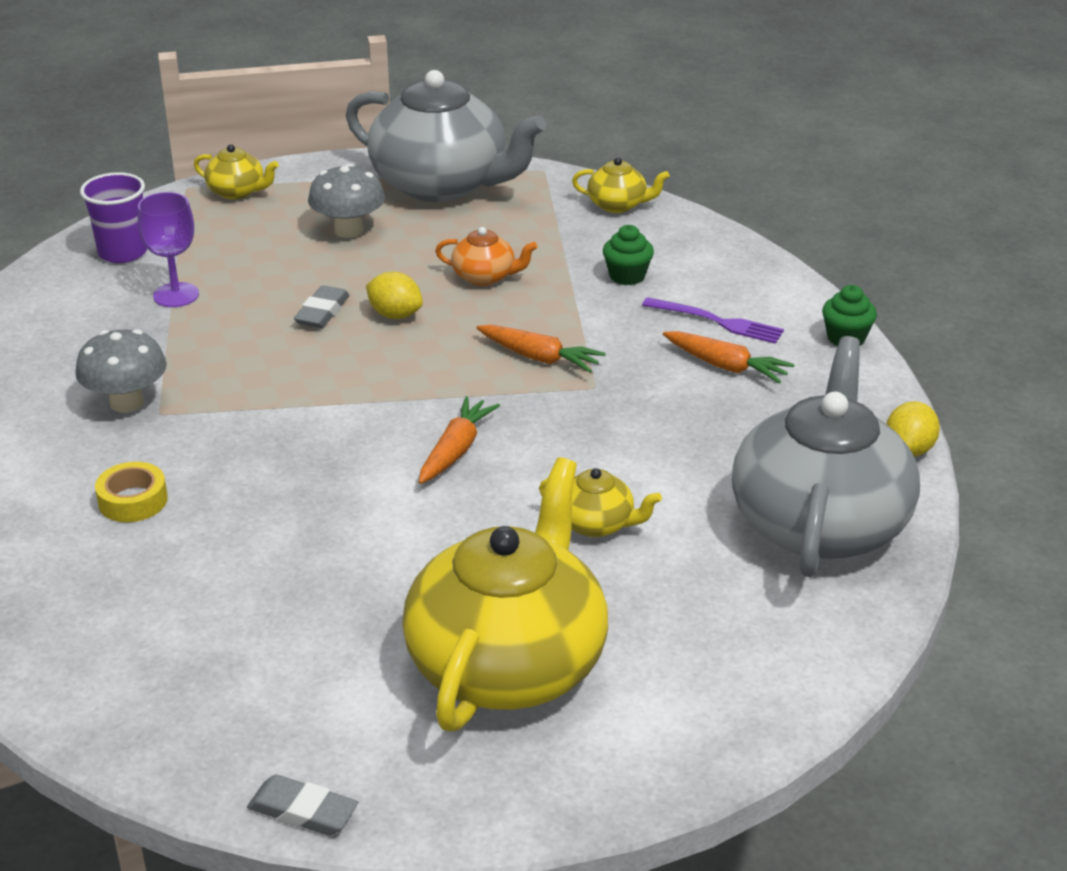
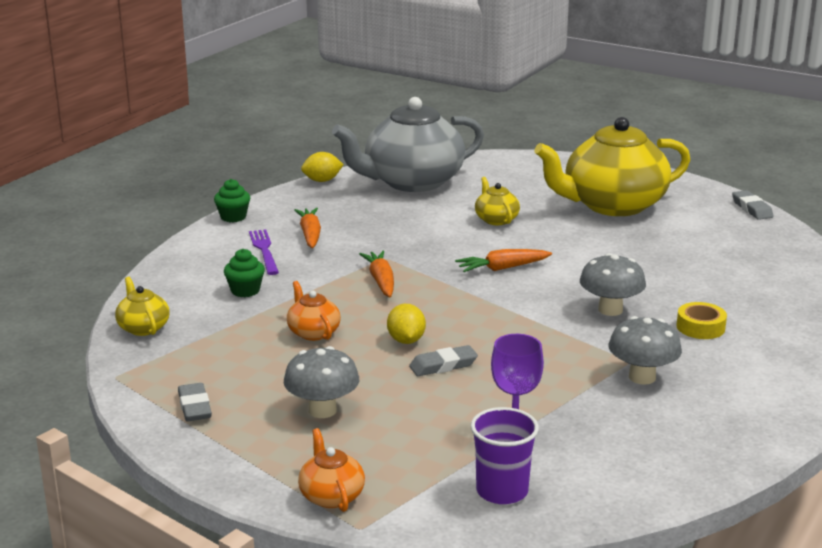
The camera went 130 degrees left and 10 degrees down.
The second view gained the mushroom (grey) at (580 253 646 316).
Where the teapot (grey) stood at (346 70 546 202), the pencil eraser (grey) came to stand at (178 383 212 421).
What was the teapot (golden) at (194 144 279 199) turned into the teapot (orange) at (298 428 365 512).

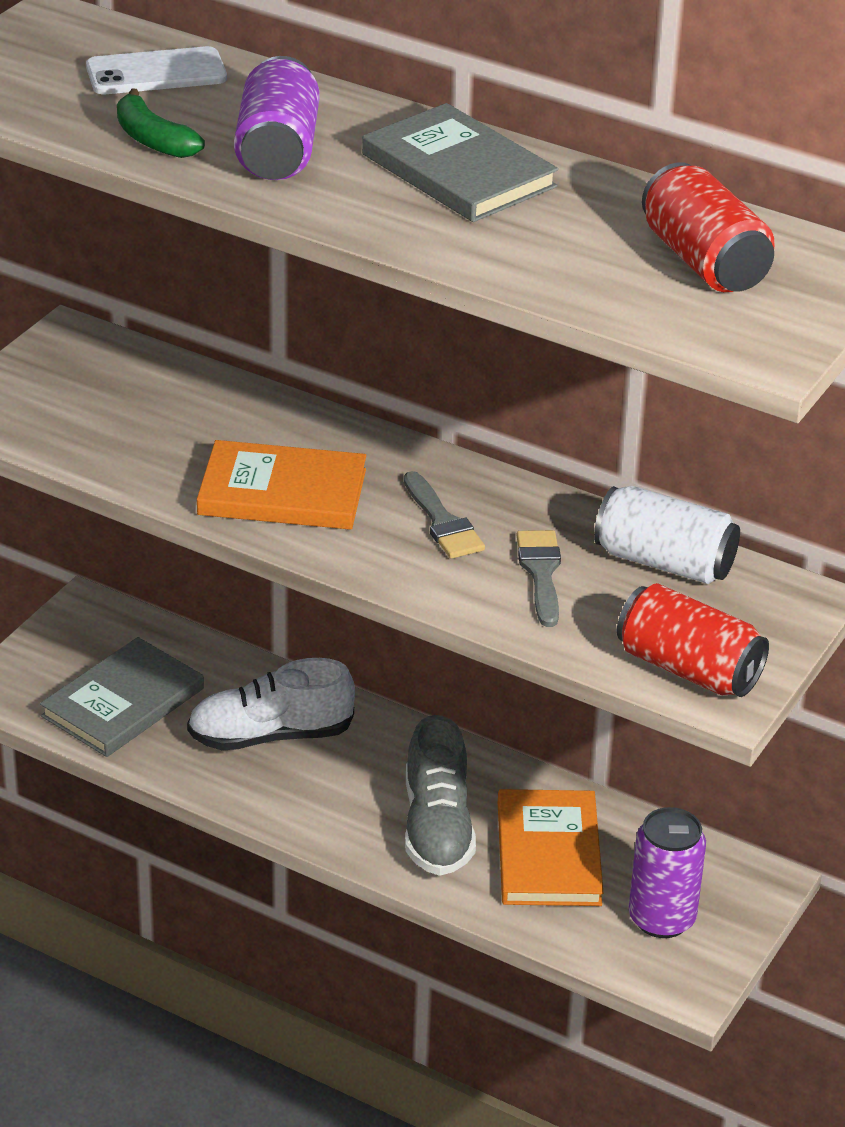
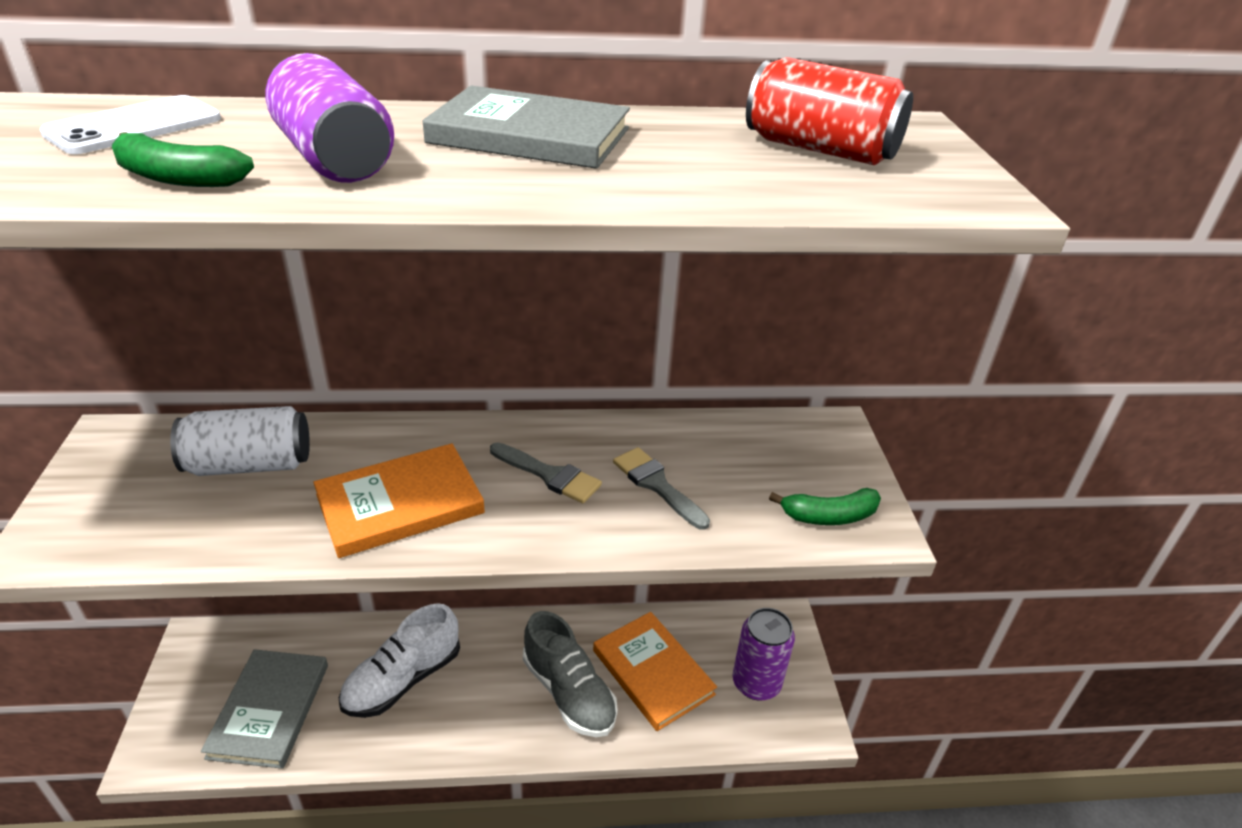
The camera went 35 degrees left and 0 degrees up.
The can (white) ended up elsewhere, having gone from (594 486 740 584) to (170 406 310 476).
Where the can (crimson) stood at (617 583 769 697), the banana fruit (leaf-green) came to stand at (769 488 881 525).

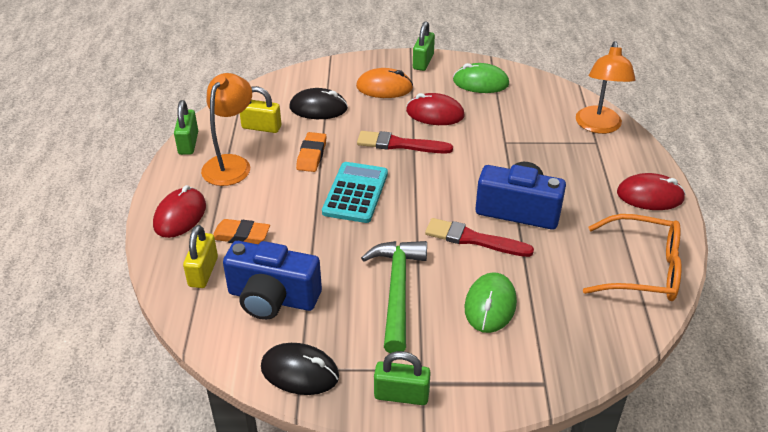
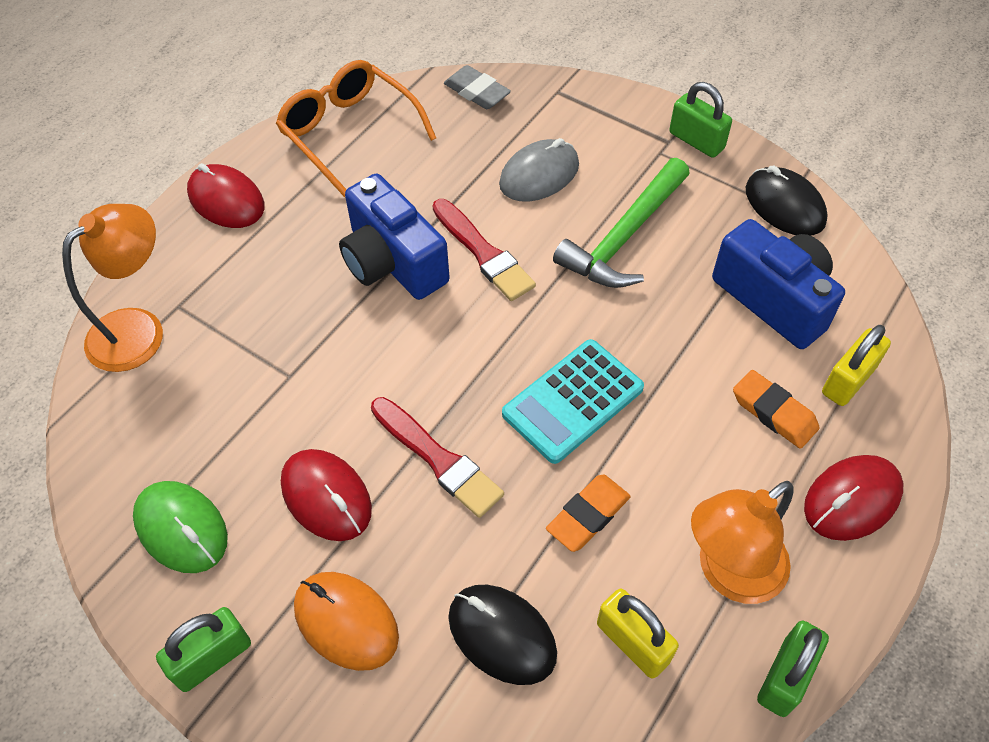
The camera went 145 degrees left and 15 degrees up.
The second view gained the pencil eraser (grey) at (444 65 511 109).
What was the mouse (leaf-green) at (464 272 517 333) turned into the mouse (grey) at (499 138 579 202).

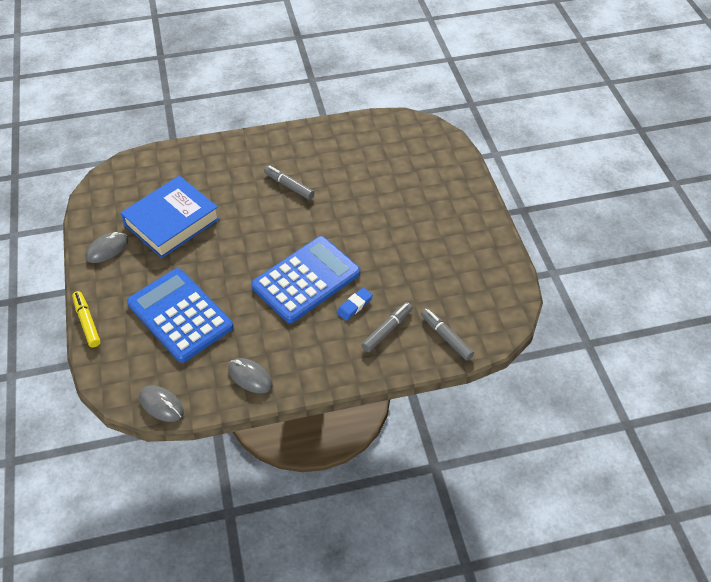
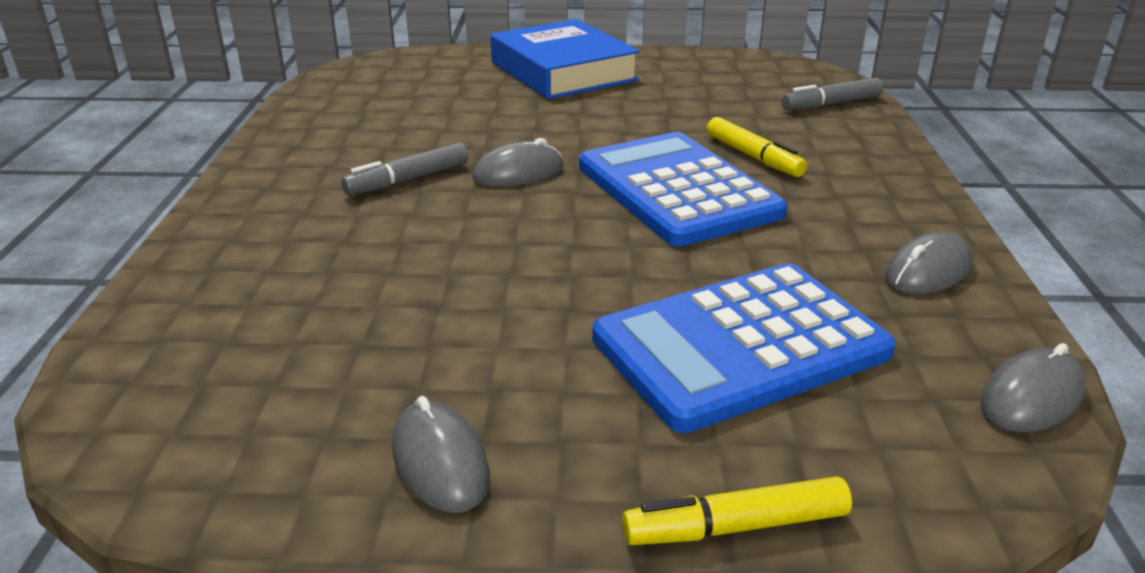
The camera went 75 degrees left and 20 degrees down.
The second view lost the marker pen (grey) at (361 302 412 352).
The second view gained the mouse (grey) at (473 138 563 187).
The hardcover (royal blue) ended up elsewhere, having gone from (121 176 220 258) to (490 19 640 99).
Where the pencil eraser (royal blue) stood at (337 288 373 321), the marker pen (golden) came to stand at (707 117 807 177).

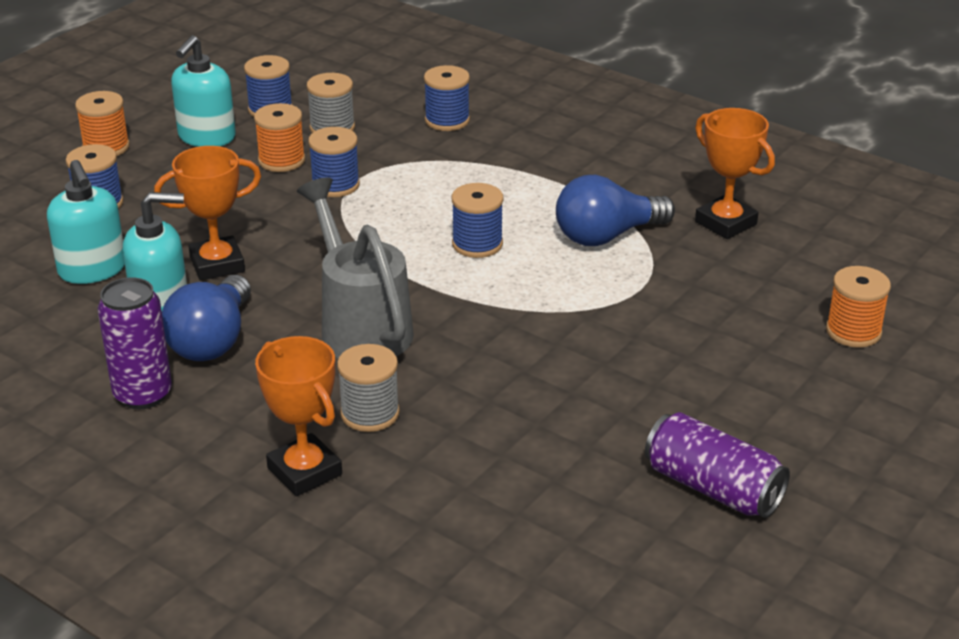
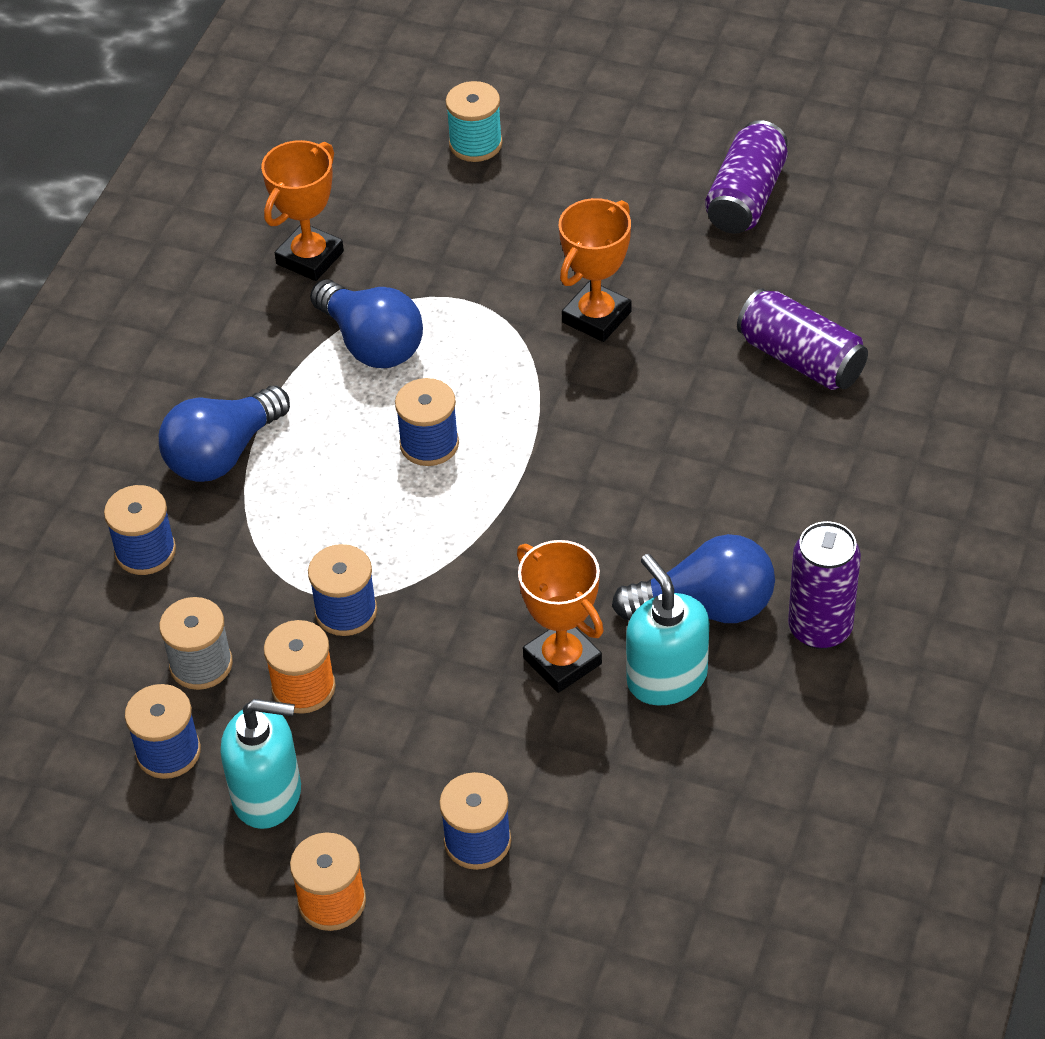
The camera went 105 degrees left and 15 degrees up.
The second view lost the soap dispenser (aqua) at (47 160 125 284).
The second view lost the watering pot (grey) at (297 177 414 358).
The second view lost the reel of thread (grey) at (337 344 400 432).
The second view gained the lightbulb (royal blue) at (159 386 290 482).
The second view gained the can (violet) at (737 289 868 390).
The prize cup (orange) ended up elsewhere, having gone from (255 336 342 496) to (559 198 631 342).
What was the reel of thread (orange) at (826 266 891 348) turned into the reel of thread (aqua) at (446 81 503 162).

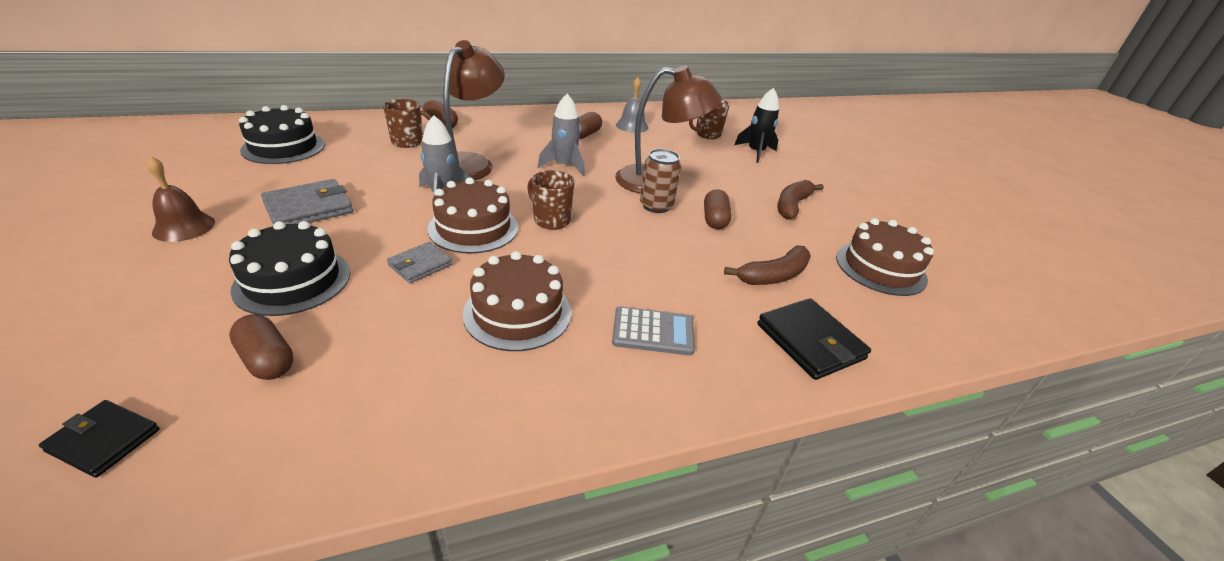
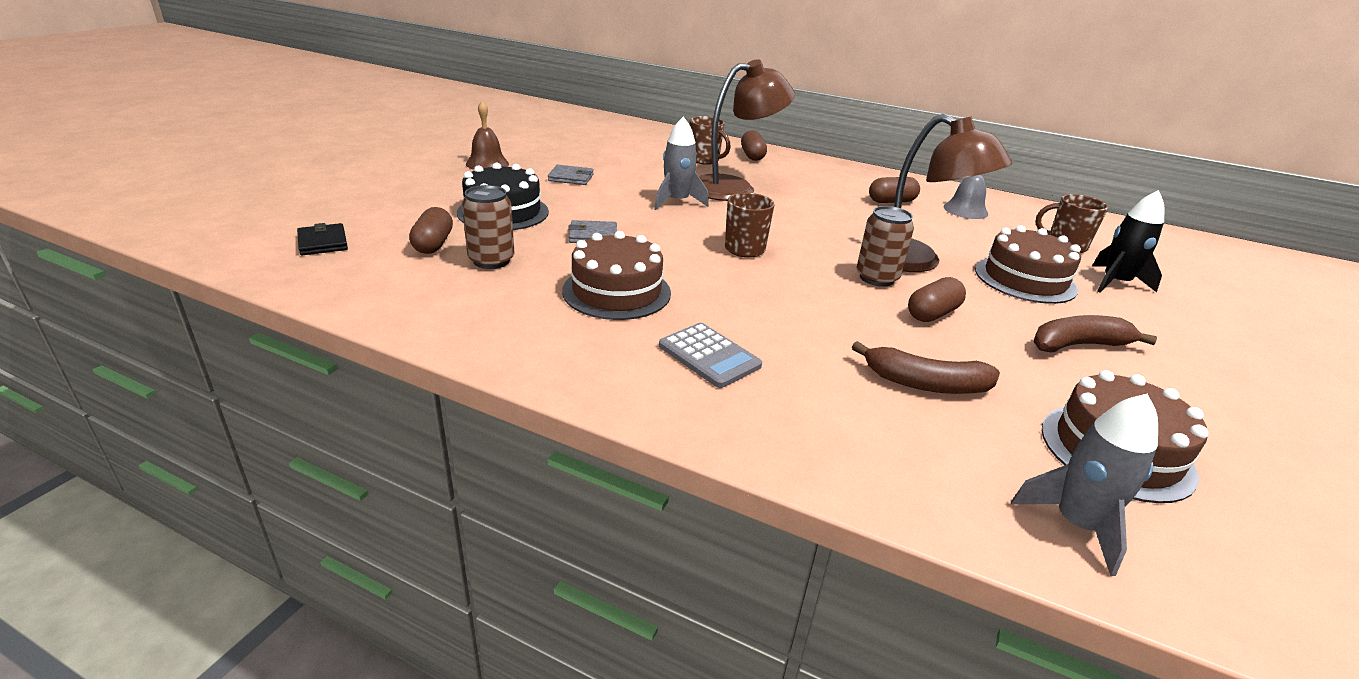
The camera went 45 degrees right and 5 degrees down.
The second view lost the gateau (jet-black) at (239 105 325 164).
The second view lost the wallet (jet-black) at (757 298 871 380).
The second view gained the can (dark brown) at (462 185 515 269).
The gateau (dark brown) ended up elsewhere, having gone from (428 177 518 254) to (975 225 1081 304).
The spaceship (grey) ended up elsewhere, having gone from (538 94 585 176) to (1011 394 1158 576).
The size of the wallet (grey) at (261 179 353 225) changed by a factor of 0.62.

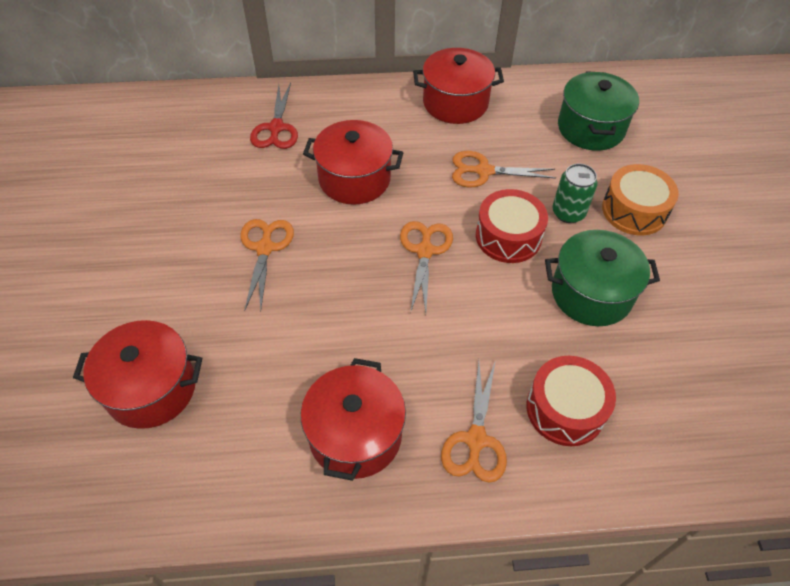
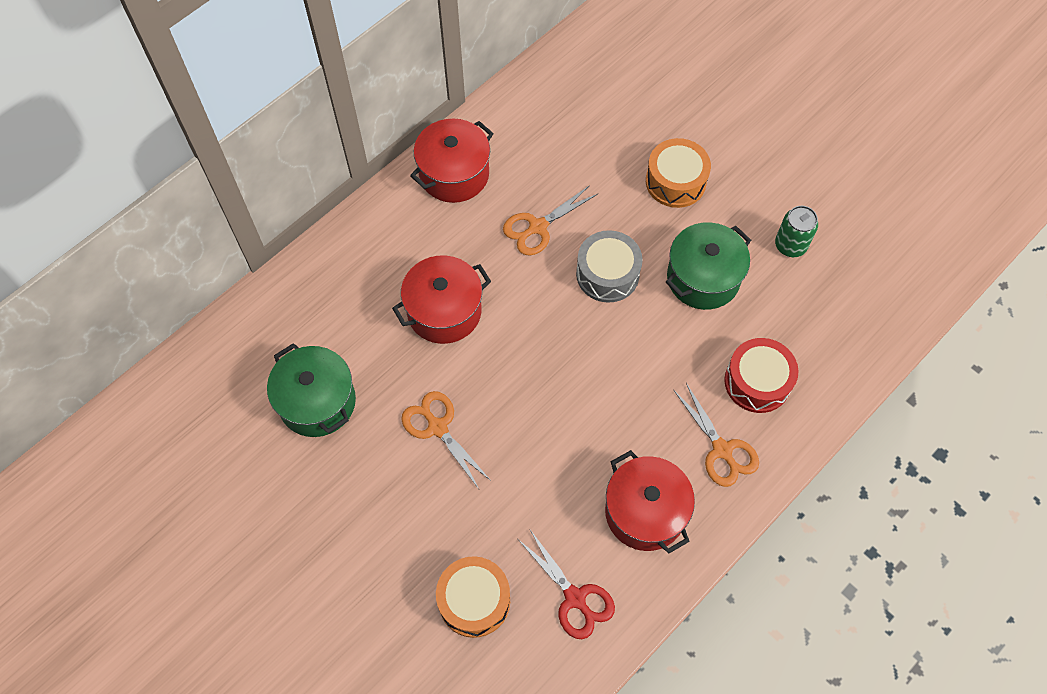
The camera went 40 degrees left and 10 degrees up.
The second view lost the scissors (orange) at (400 221 453 313).
The scissors (crimson) ended up elsewhere, having gone from (250 83 298 149) to (518 530 615 639).
The can (leaf-green) ended up elsewhere, having gone from (552 163 597 223) to (775 206 818 257).
The pot (leaf-green) ended up elsewhere, having gone from (558 71 639 151) to (267 343 356 437).
Where the pot (crimson) stood at (73 320 202 429), the drum (orange) came to stand at (436 556 510 638).
What was the drum (crimson) at (476 189 548 263) turned into the drum (grey) at (576 230 643 303).

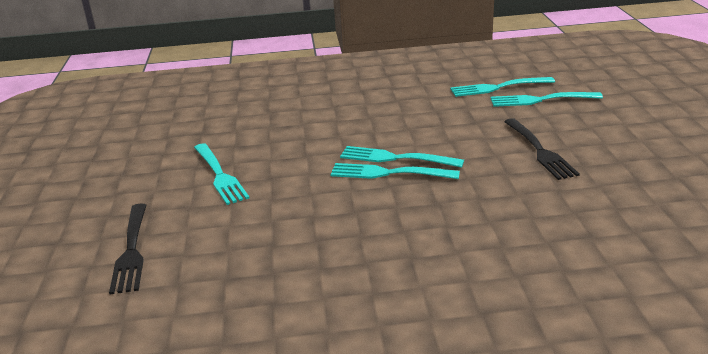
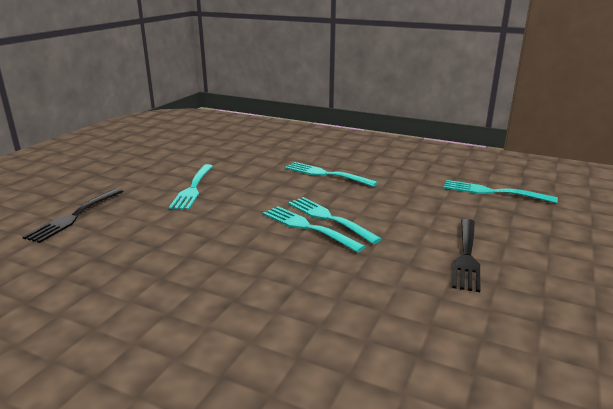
The camera went 30 degrees right and 5 degrees down.
The dinner fork (aqua) ended up elsewhere, having gone from (491 92 603 107) to (285 162 378 187).

